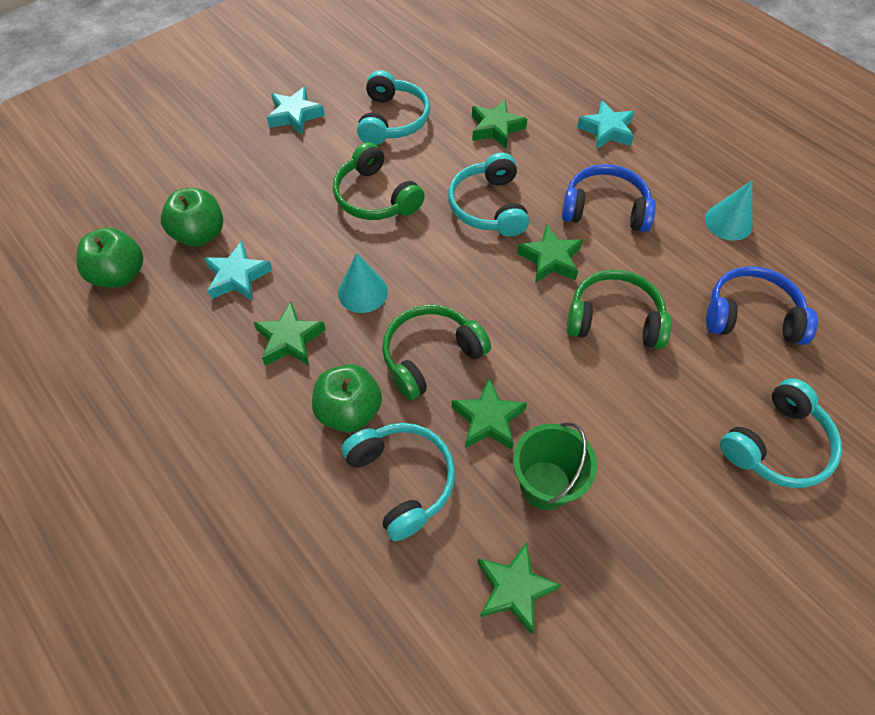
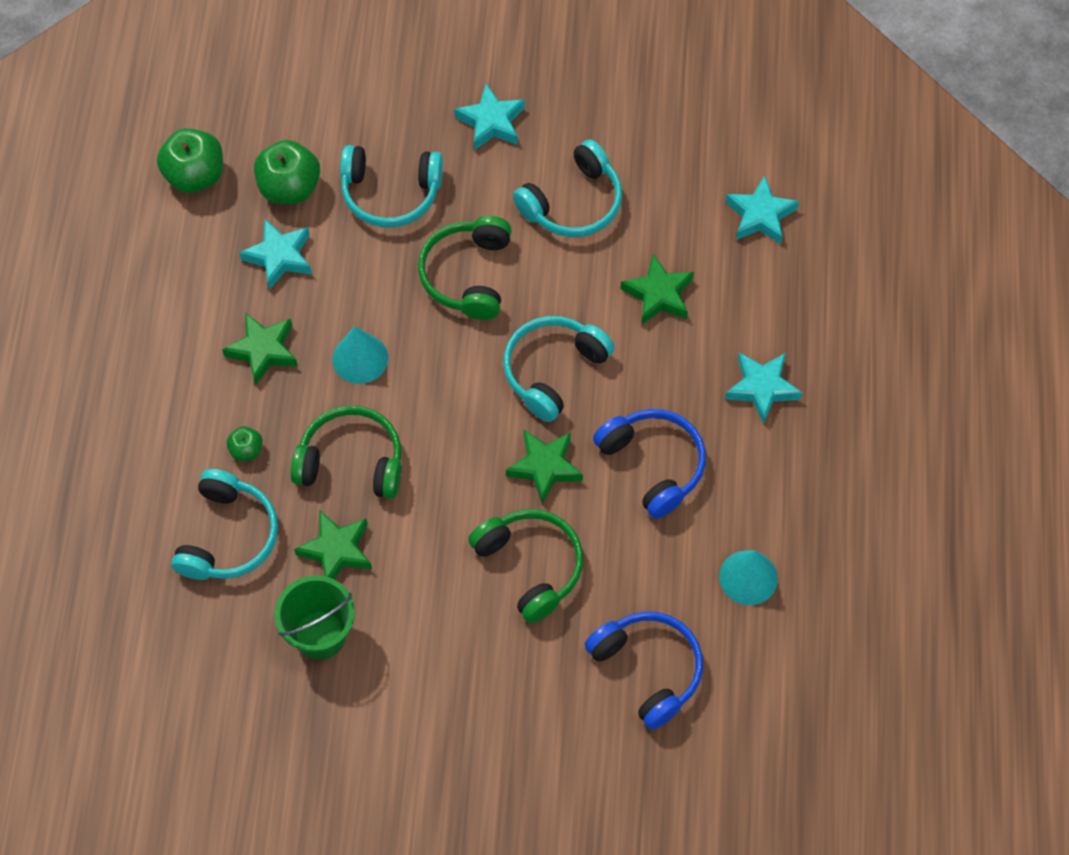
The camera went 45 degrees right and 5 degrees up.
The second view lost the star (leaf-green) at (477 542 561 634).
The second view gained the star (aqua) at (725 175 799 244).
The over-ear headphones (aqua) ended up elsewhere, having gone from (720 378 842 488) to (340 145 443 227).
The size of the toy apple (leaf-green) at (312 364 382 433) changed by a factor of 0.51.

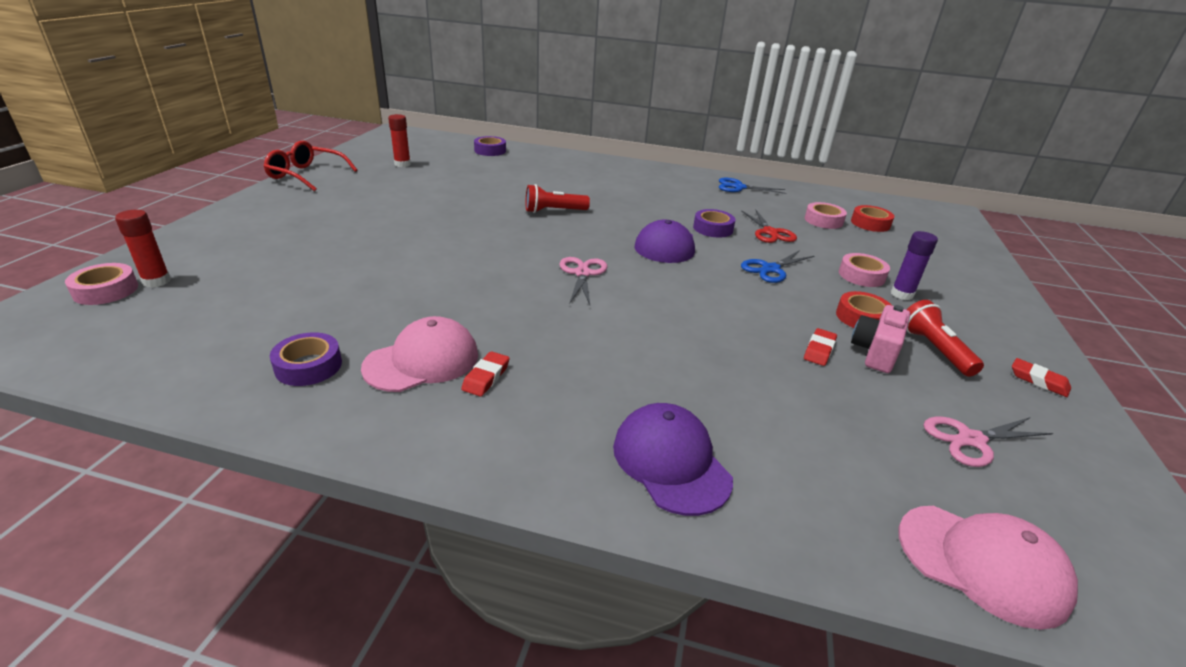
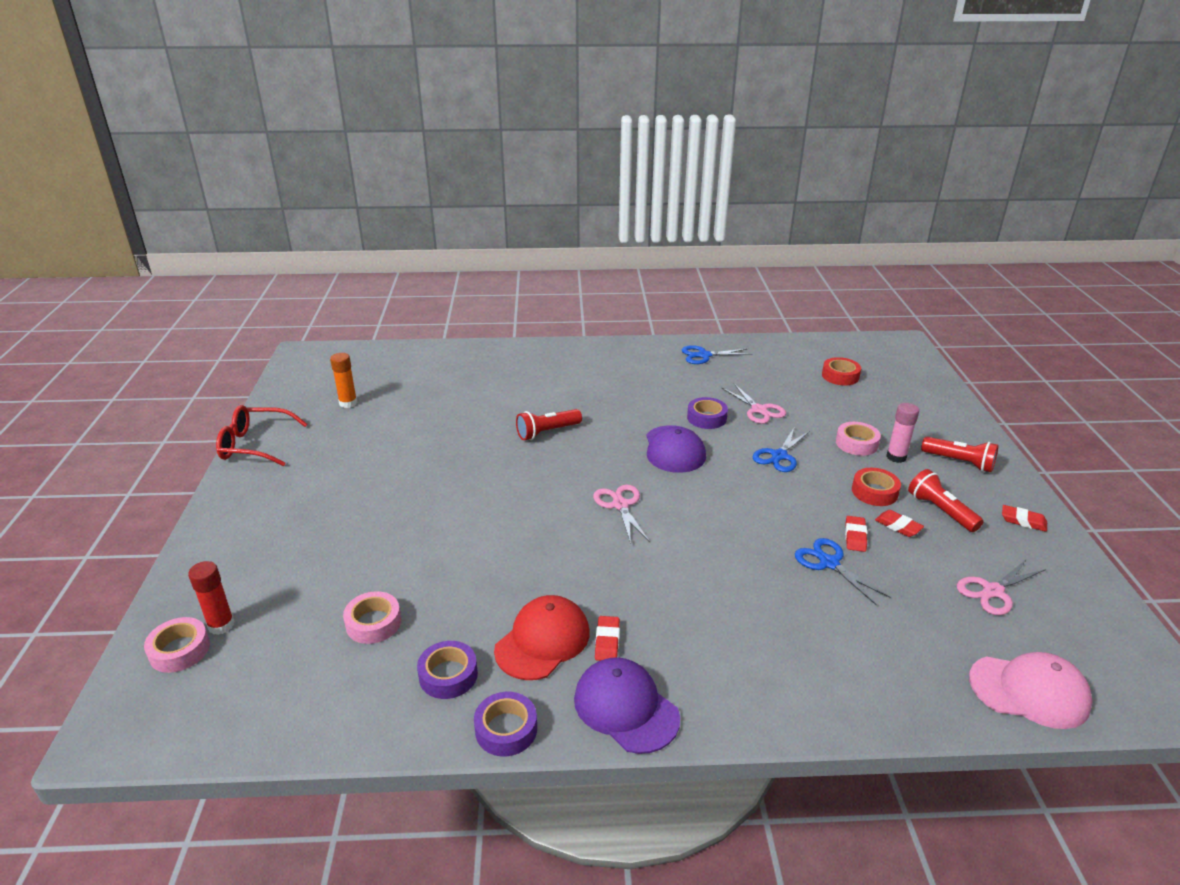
The camera went 15 degrees left and 0 degrees up.
The second view gained the scissors (royal blue) at (795 538 891 606).
The second view gained the flashlight (crimson) at (921 437 998 472).
The sticky tape (violet) ended up elsewhere, having gone from (474 136 506 156) to (474 692 537 756).
The peaked cap (violet) ended up elsewhere, having gone from (613 403 733 516) to (574 657 680 754).
The sticky tape (pink) ended up elsewhere, having gone from (805 202 847 229) to (343 591 401 644).
Where the compact camera (pink) stood at (851 305 910 373), the pencil eraser (crimson) came to stand at (875 510 924 537).
What was the peaked cap (pink) at (361 316 478 392) turned into the peaked cap (crimson) at (494 595 590 680).
What was the stick of glue (crimson) at (388 114 411 167) turned into the stick of glue (orange) at (330 353 357 408).
What was the scissors (crimson) at (741 209 797 243) turned into the scissors (pink) at (722 384 786 424).
What was the stick of glue (violet) at (891 231 938 300) turned into the stick of glue (pink) at (886 403 919 463).

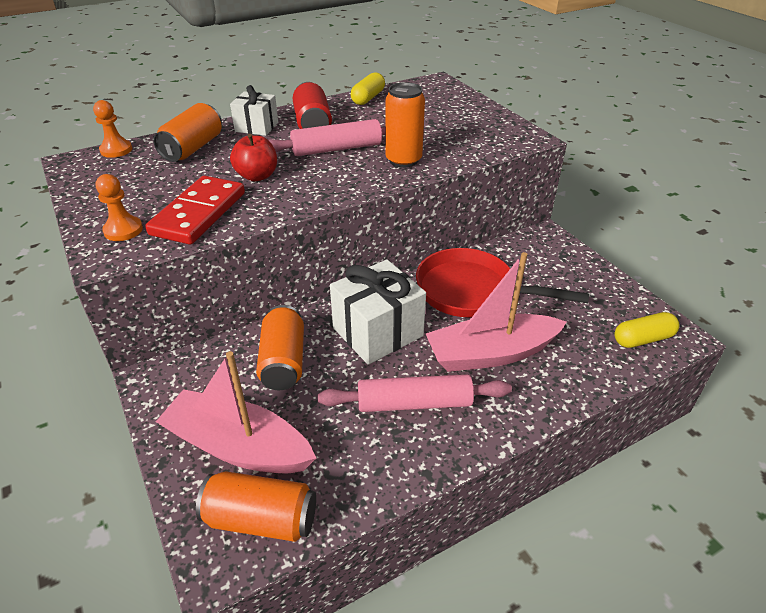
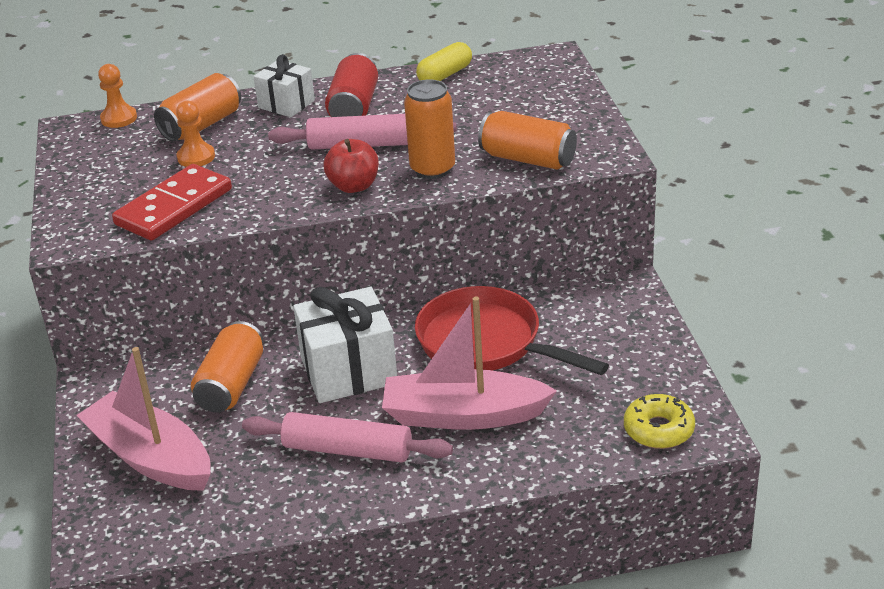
The camera went 20 degrees right and 5 degrees down.
The pawn (orange) ended up elsewhere, having gone from (96 174 143 241) to (176 100 215 167).
The can (orange) ended up elsewhere, having gone from (196 471 316 542) to (478 111 577 170).
The toy apple (crimson) ended up elsewhere, having gone from (230 134 277 181) to (323 139 379 193).
Where the pill shape (golden) stood at (614 312 679 348), the doughnut (golden) came to stand at (624 394 695 449).

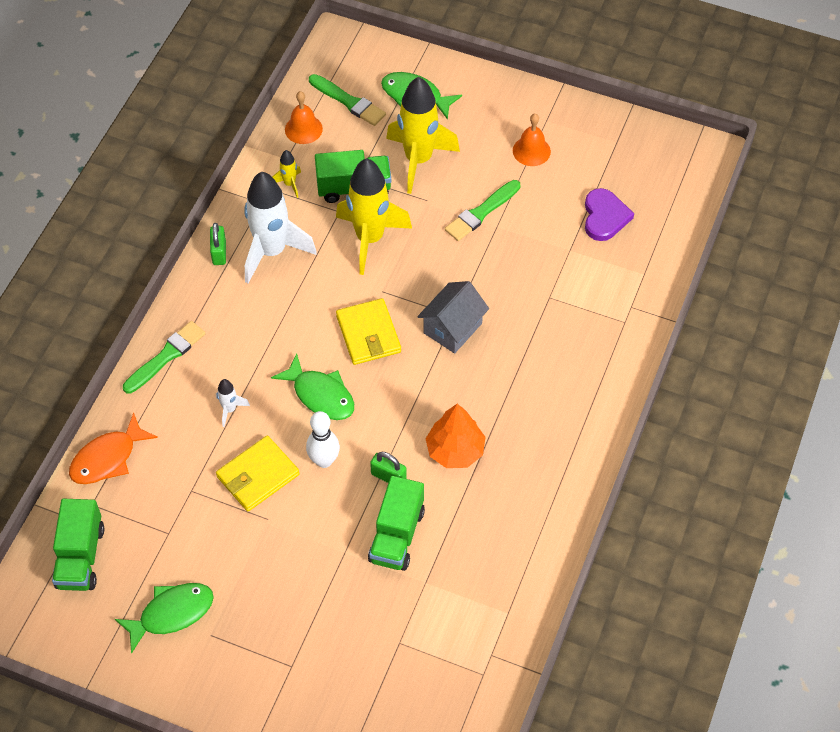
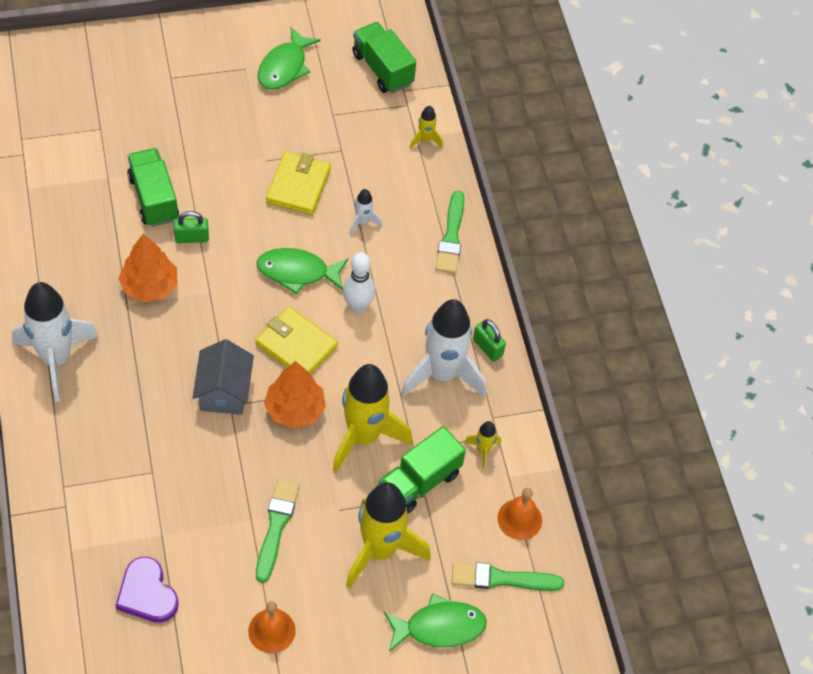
The camera went 140 degrees right and 0 degrees up.
The second view gained the spaceship (white) at (12 282 99 402).
The second view gained the tree (orange) at (264 361 326 429).
The skittle (white) ended up elsewhere, having gone from (306 411 340 468) to (343 252 375 313).
Where the fish figure (orange) stood at (69 412 158 484), the spaceship (golden) came to stand at (410 105 443 149).

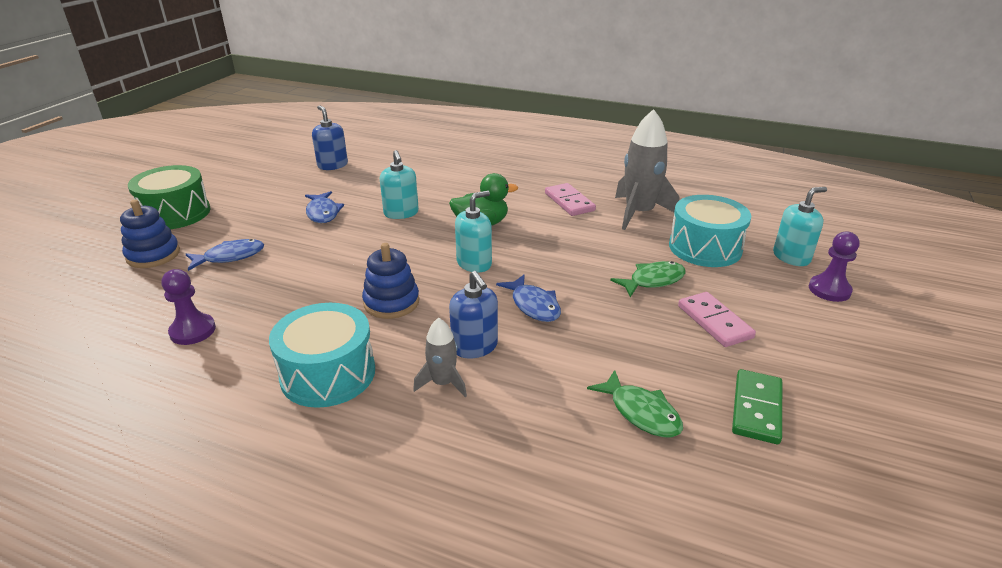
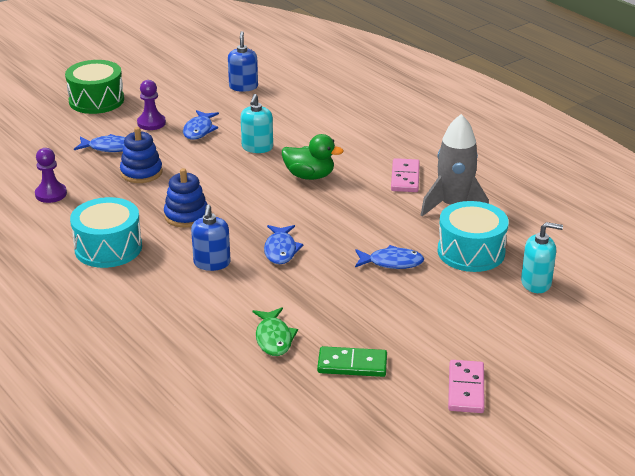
The camera went 30 degrees right and 0 degrees up.
The second view lost the spaceship (grey) at (413 318 467 397).
The second view lost the soap dispenser (aqua) at (455 191 492 273).
The ring stacker (royal blue) ended up elsewhere, having gone from (120 199 180 268) to (120 127 163 183).
The domino (pink) ended up elsewhere, having gone from (678 292 756 347) to (448 360 485 413).
The pawn (violet) ended up elsewhere, having gone from (809 231 860 302) to (137 80 166 130).
What was the fish figure (leaf-green) at (610 261 685 297) turned into the fish figure (royal blue) at (355 245 424 269).
The domino (leaf-green) at (732 369 782 444) ended up facing another way, 45 degrees clockwise from before.

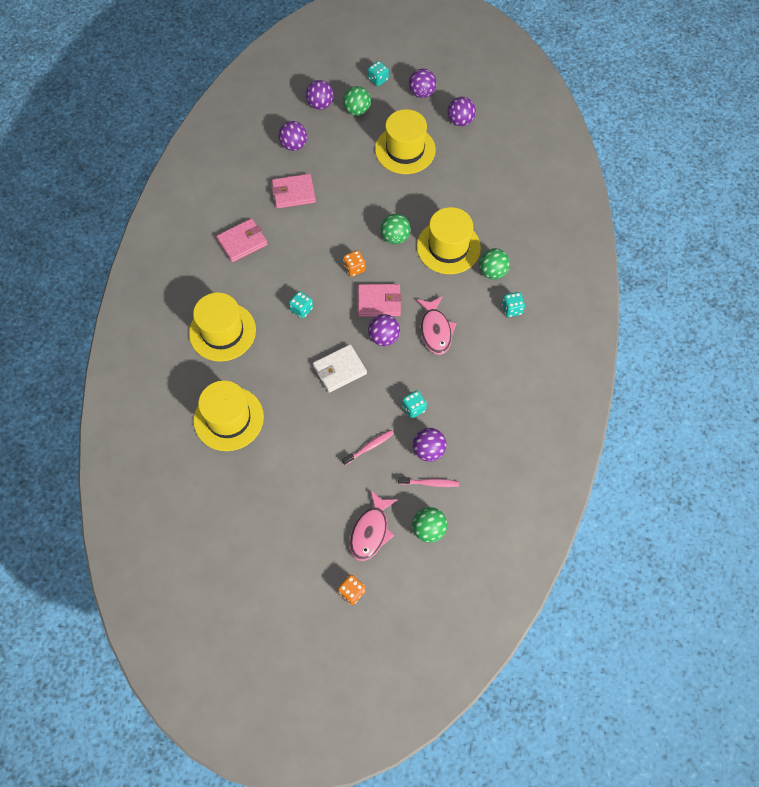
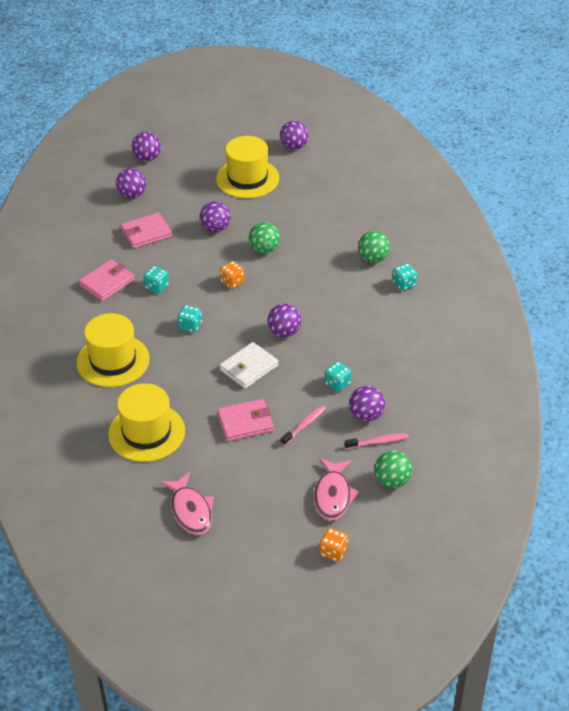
The camera went 15 degrees left and 20 degrees down.
The second view lost the ball (leaf-green) at (343 86 371 116).
The second view lost the top hat (golden) at (417 207 481 274).
The wallet (pink) ended up elsewhere, having gone from (358 284 402 317) to (217 399 274 441).
The die (aqua) ended up elsewhere, having gone from (368 61 389 86) to (144 266 169 294).
The ball (violet) ended up elsewhere, having gone from (409 69 437 98) to (200 201 231 232).
The fish figure (pink) ended up elsewhere, having gone from (416 296 457 355) to (160 472 214 535).

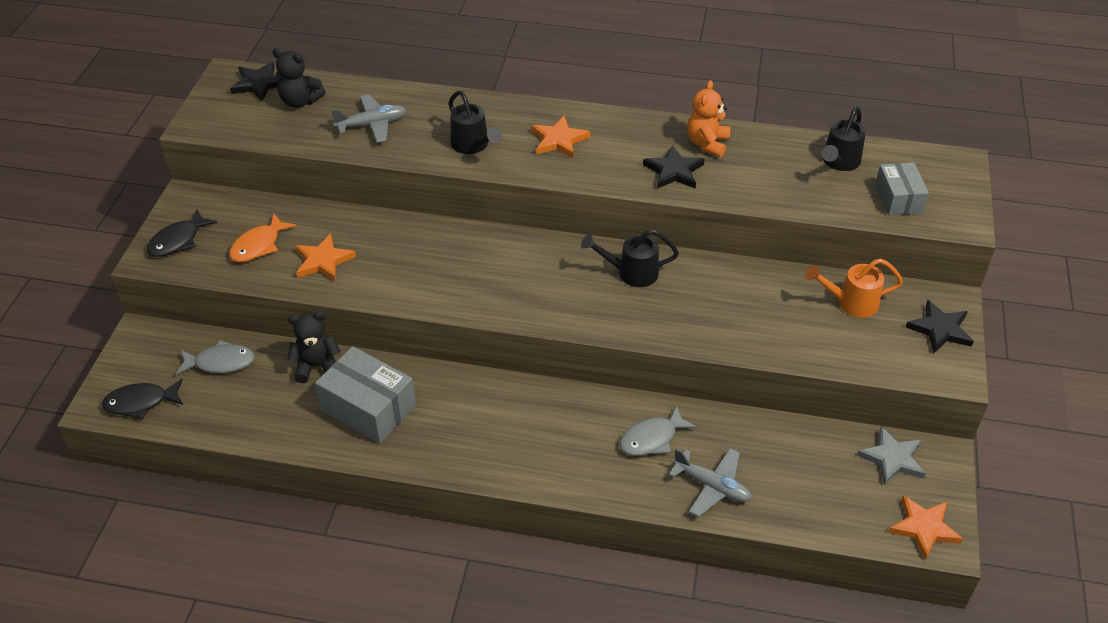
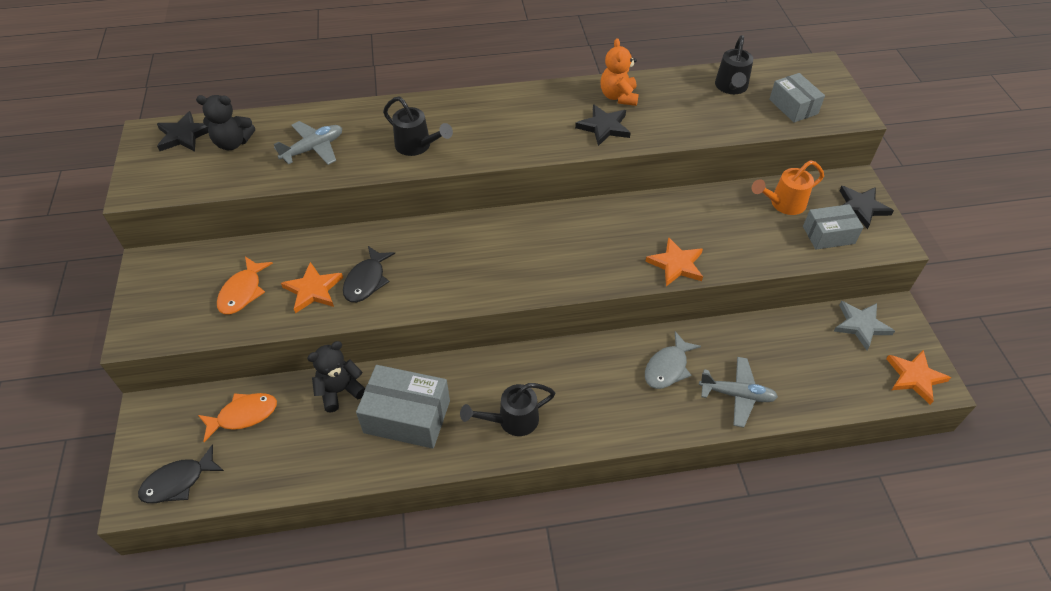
The camera went 20 degrees left and 5 degrees up.
The second view gained the parcel (grey) at (803 204 864 249).
The fish figure (jet-black) ended up elsewhere, having gone from (147 209 217 257) to (343 246 395 302).
The star (orange) ended up elsewhere, having gone from (531 116 590 158) to (645 237 703 286).
The watering pot (jet-black) ended up elsewhere, having gone from (581 229 679 287) to (460 383 555 436).
What was the fish figure (grey) at (176 340 255 375) turned into the fish figure (orange) at (198 393 277 442).

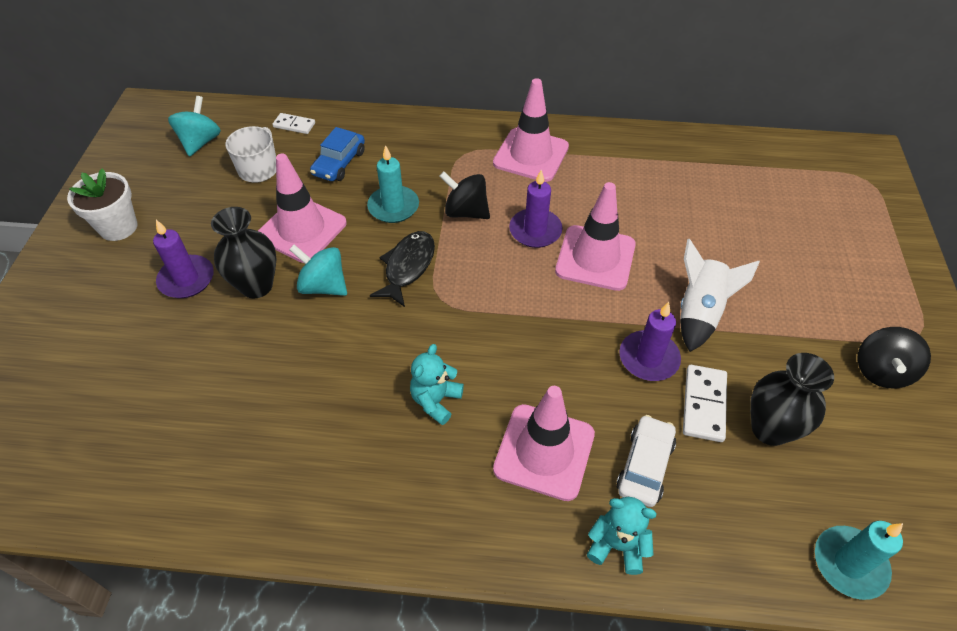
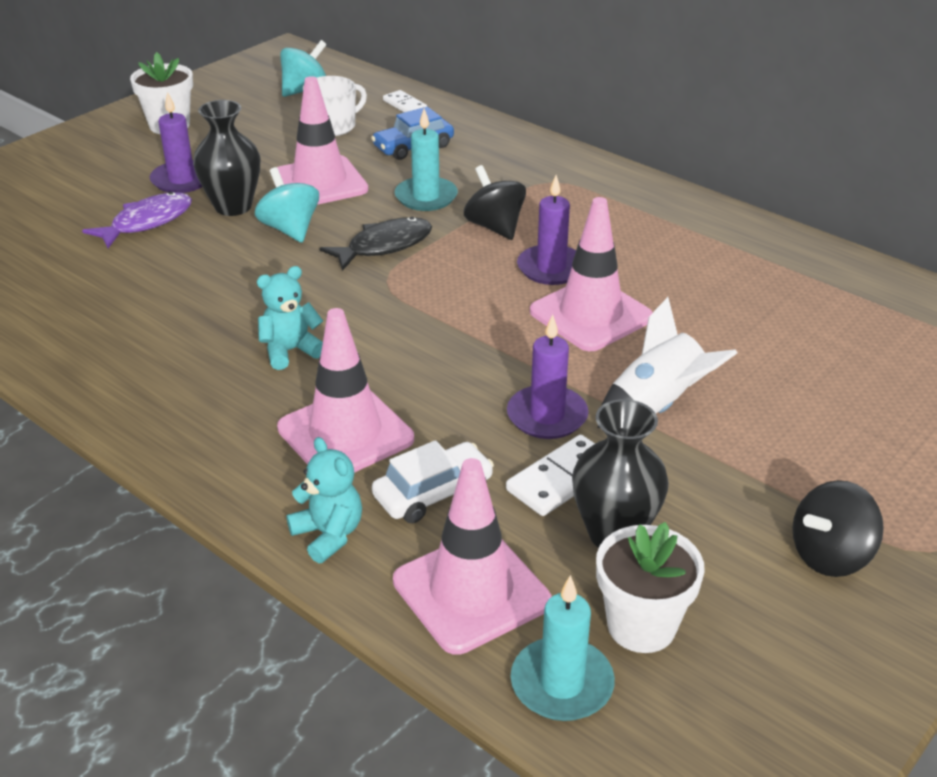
The camera went 35 degrees right and 15 degrees down.
The second view gained the fish figure (violet) at (82 192 192 248).
The second view gained the flower pot (white) at (596 522 705 653).
The traffic cone (pink) ended up elsewhere, having gone from (493 78 569 182) to (393 458 552 655).

